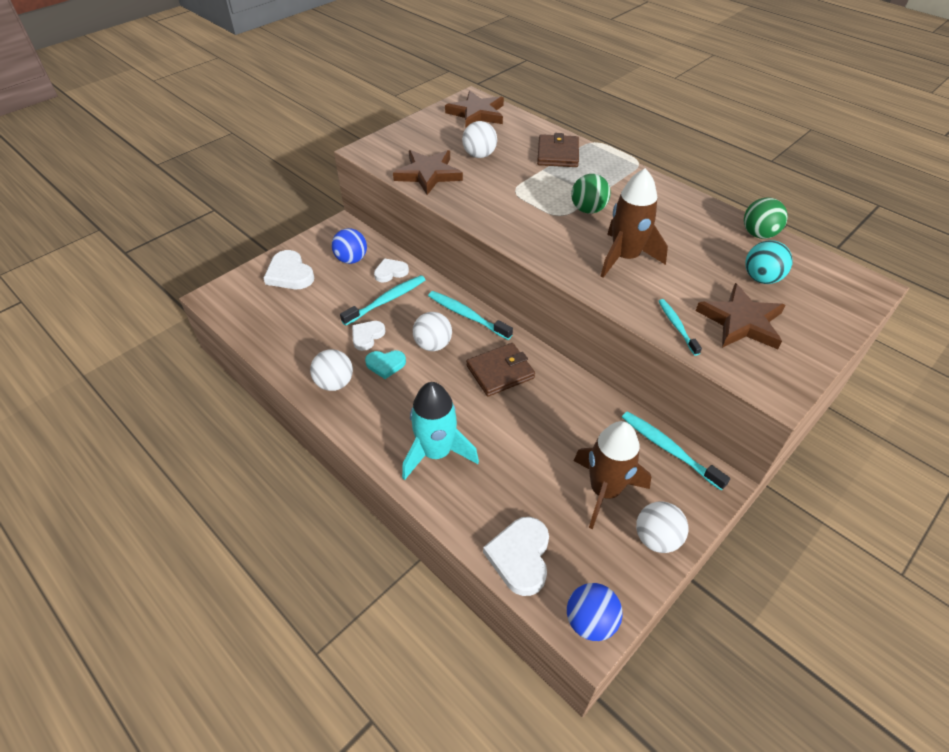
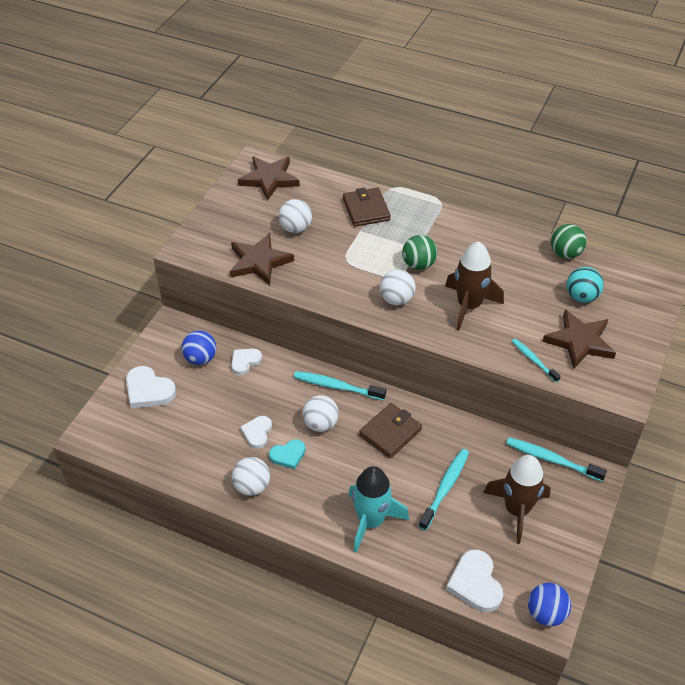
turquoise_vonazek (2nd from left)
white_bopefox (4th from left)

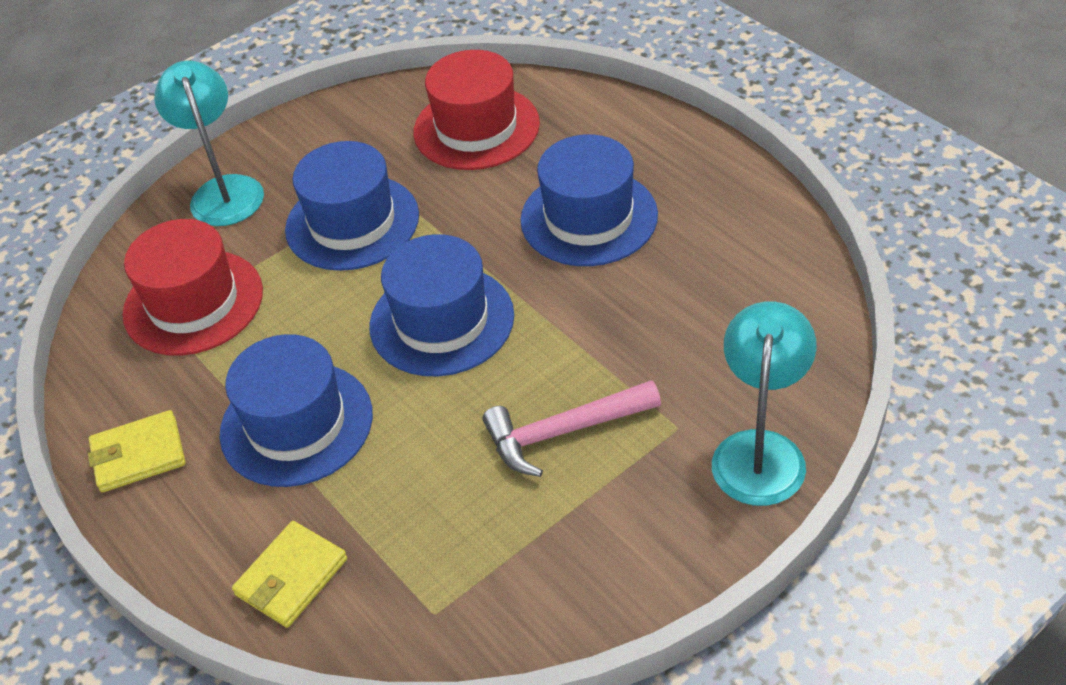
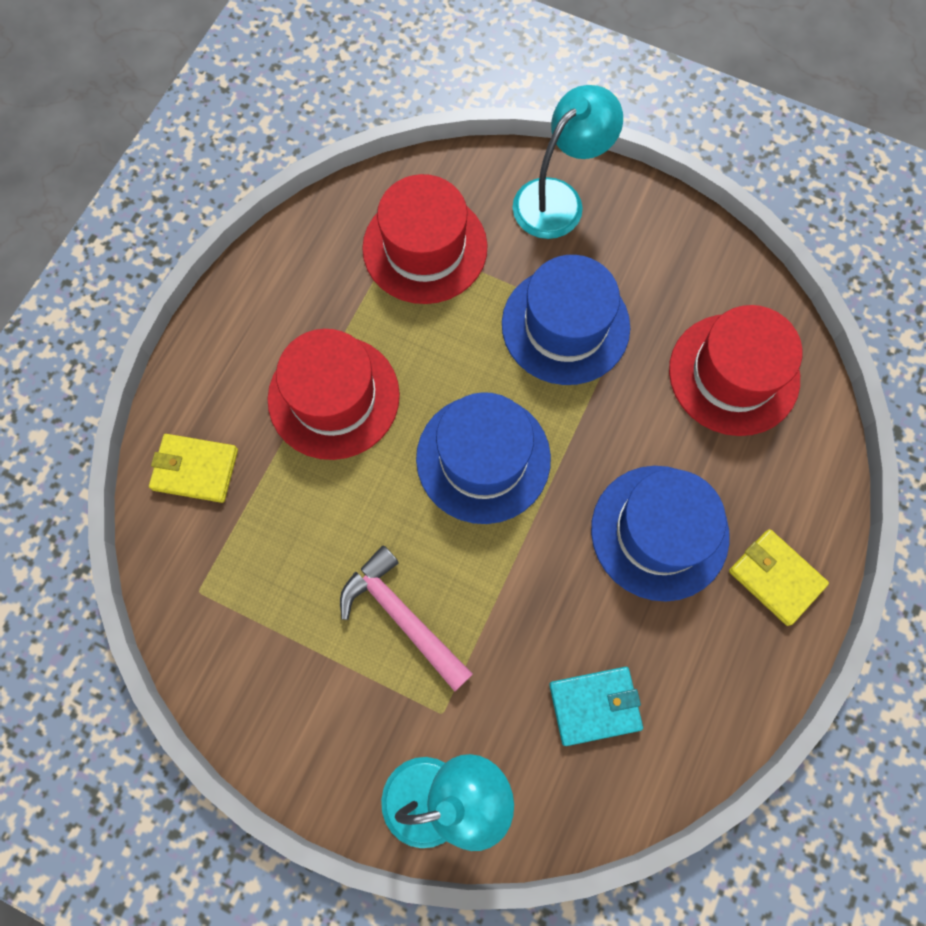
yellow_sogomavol (2nd from left)
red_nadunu (1st from left)
turquoise_sogomavol

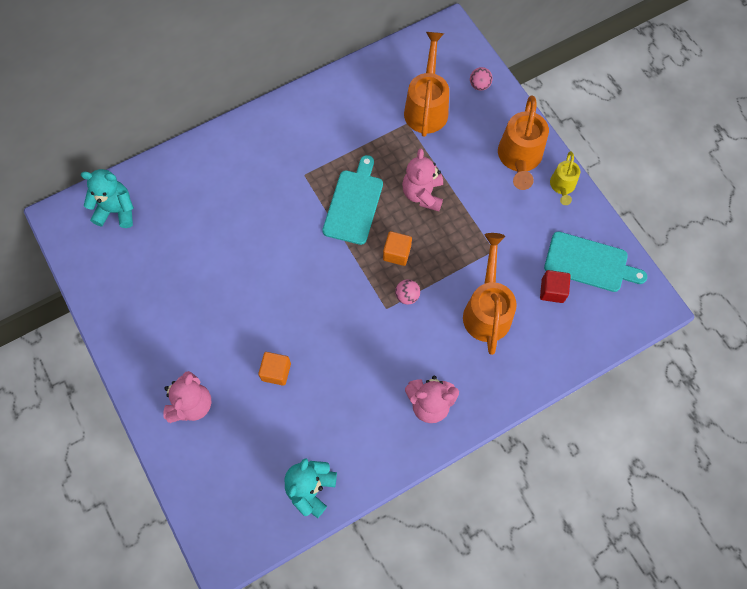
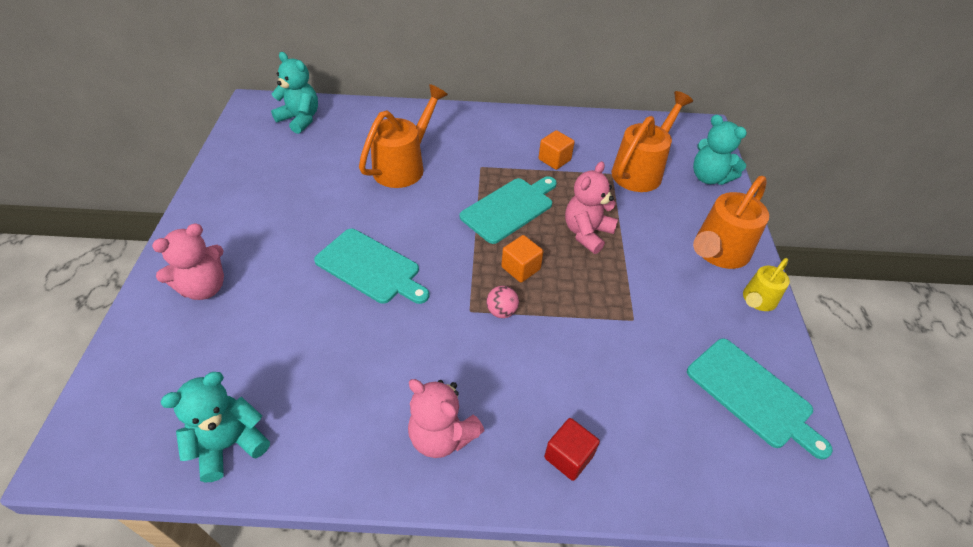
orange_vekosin (2nd from left)
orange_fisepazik (1st from left)
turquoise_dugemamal (3rd from left)
red_vekosin
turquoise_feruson (1st from left)

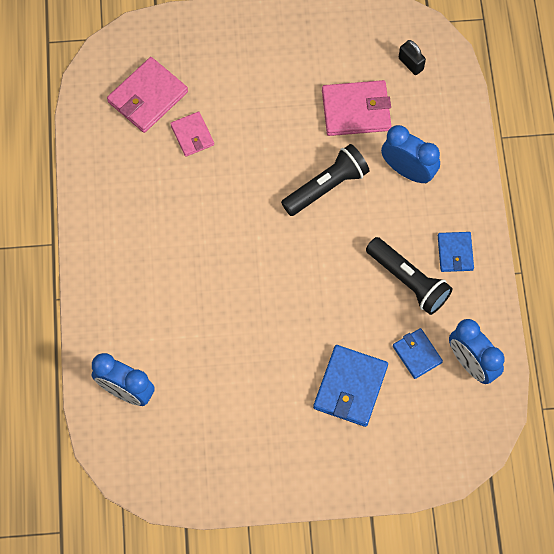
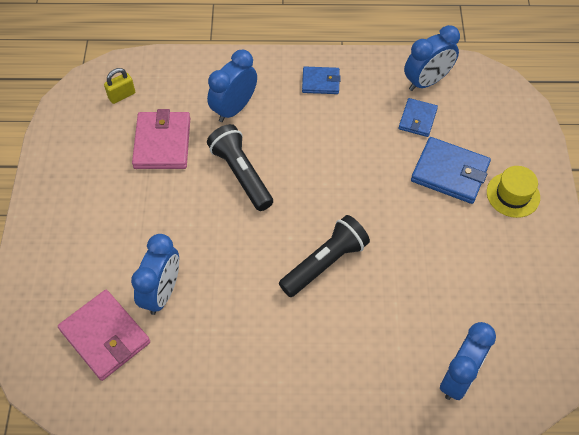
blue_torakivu (1st from left)
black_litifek (2nd from left)
blue_sogomavol (2nd from left)
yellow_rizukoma
yellow_nadunu

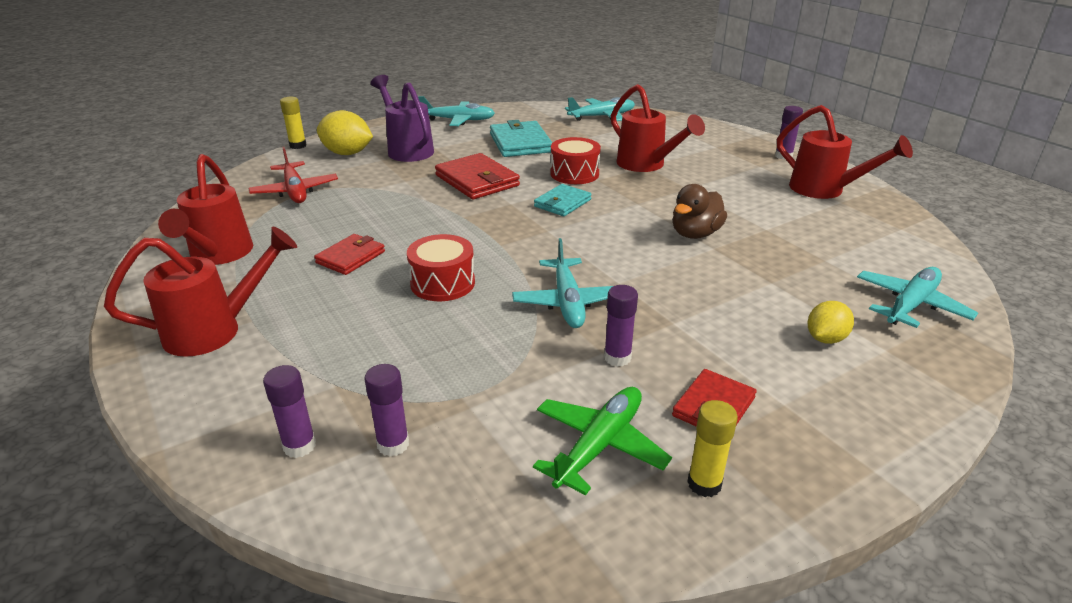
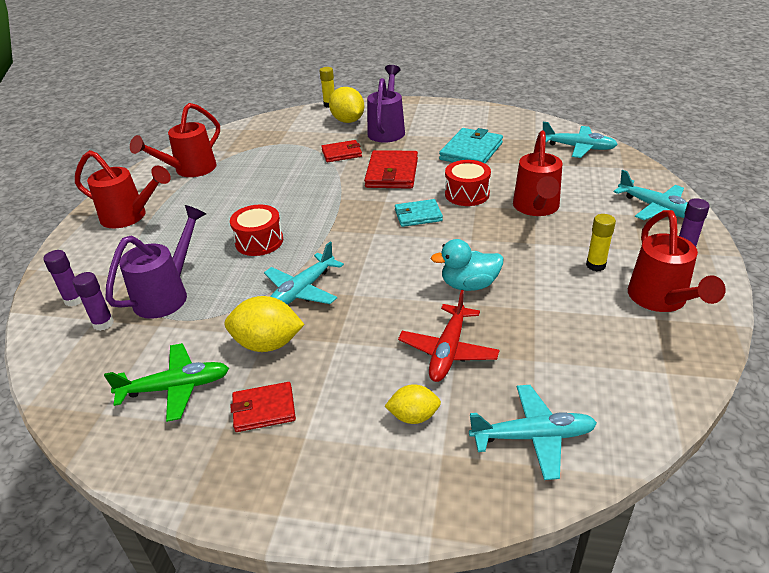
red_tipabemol
red_sogomavol (2nd from left)
turquoise_tipabemol (4th from left)
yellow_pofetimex (1st from left)
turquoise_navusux
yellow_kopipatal (2nd from left)
purple_fisepazik (1st from left)

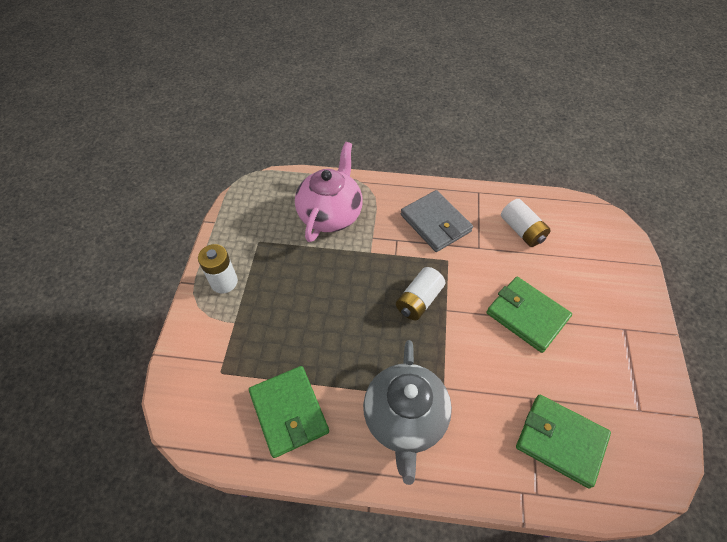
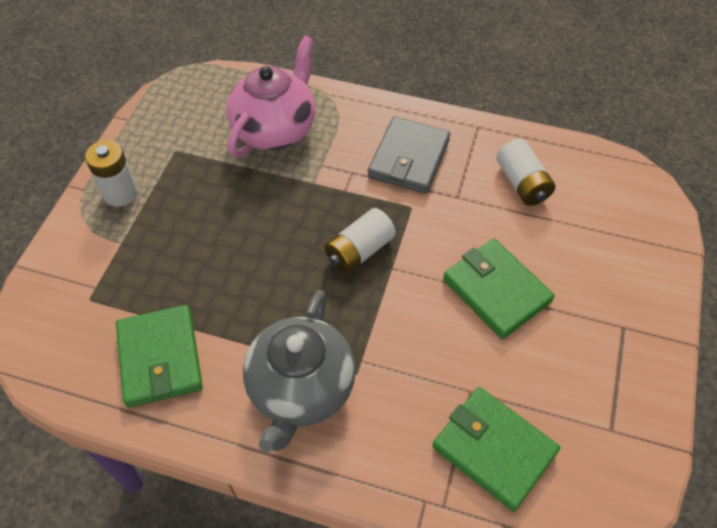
grey_sogomavol

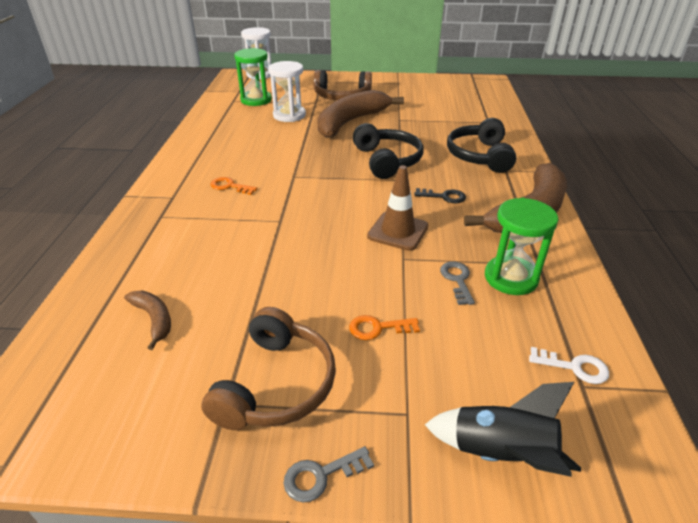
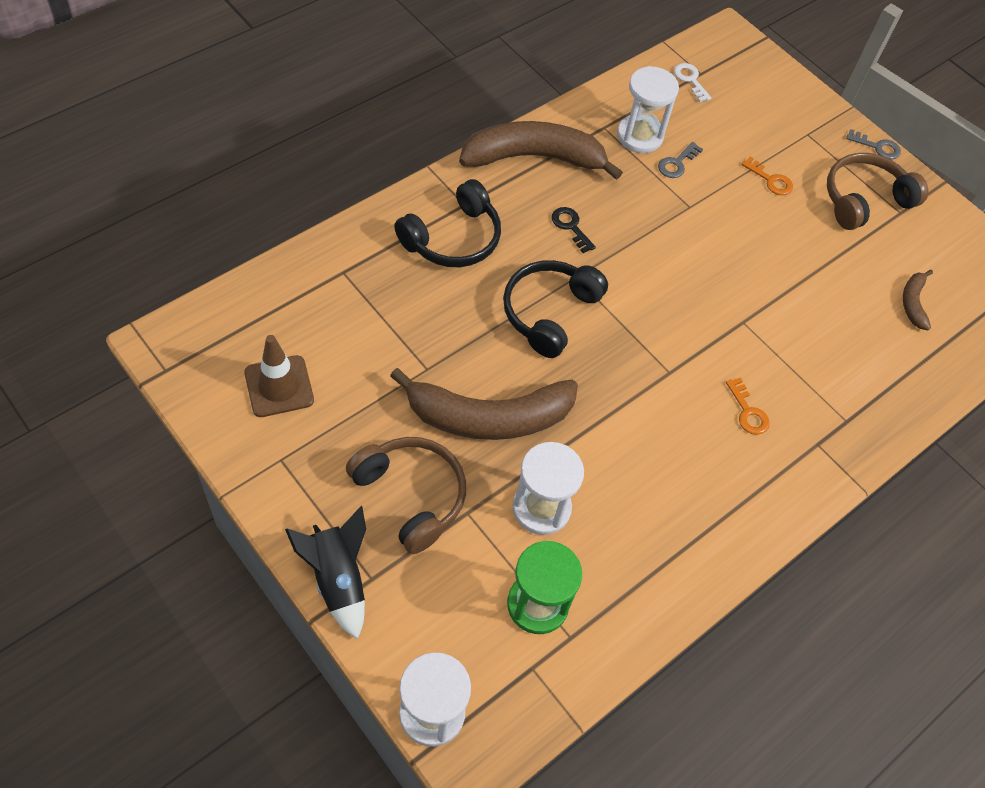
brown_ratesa
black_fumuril
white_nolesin (3rd from left)

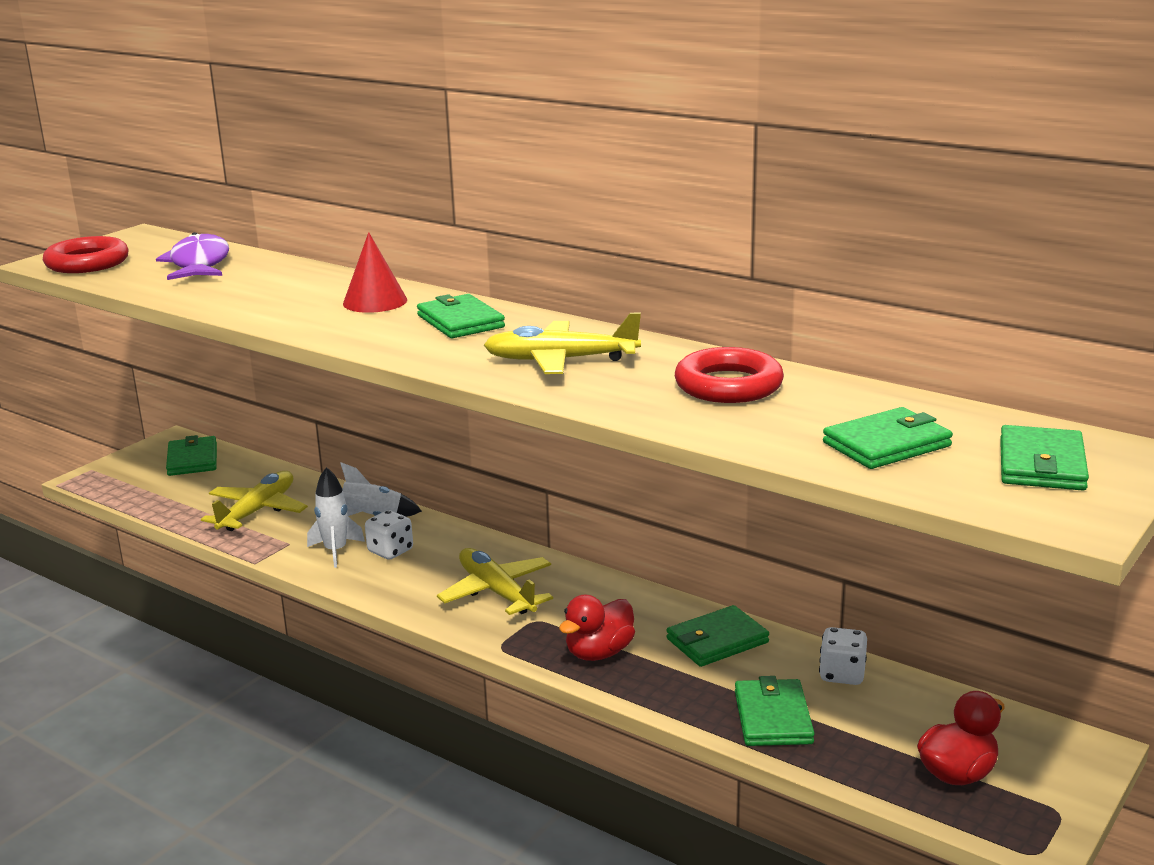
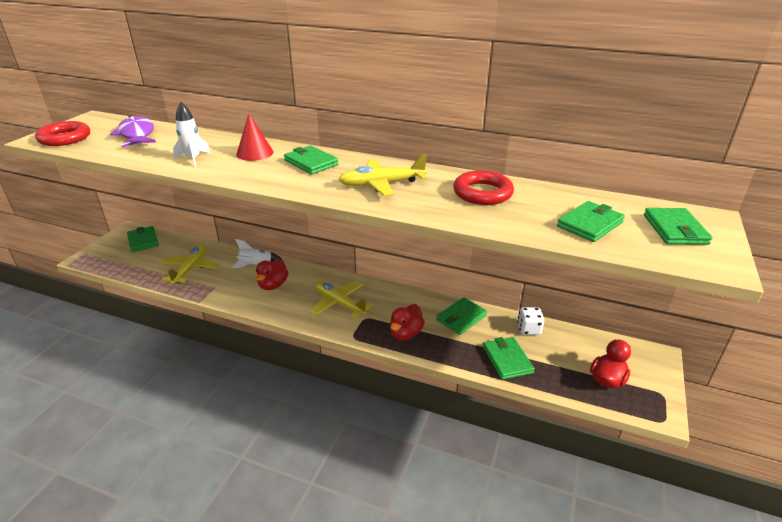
white_fumuril (1st from left)
red_navusux (1st from left)

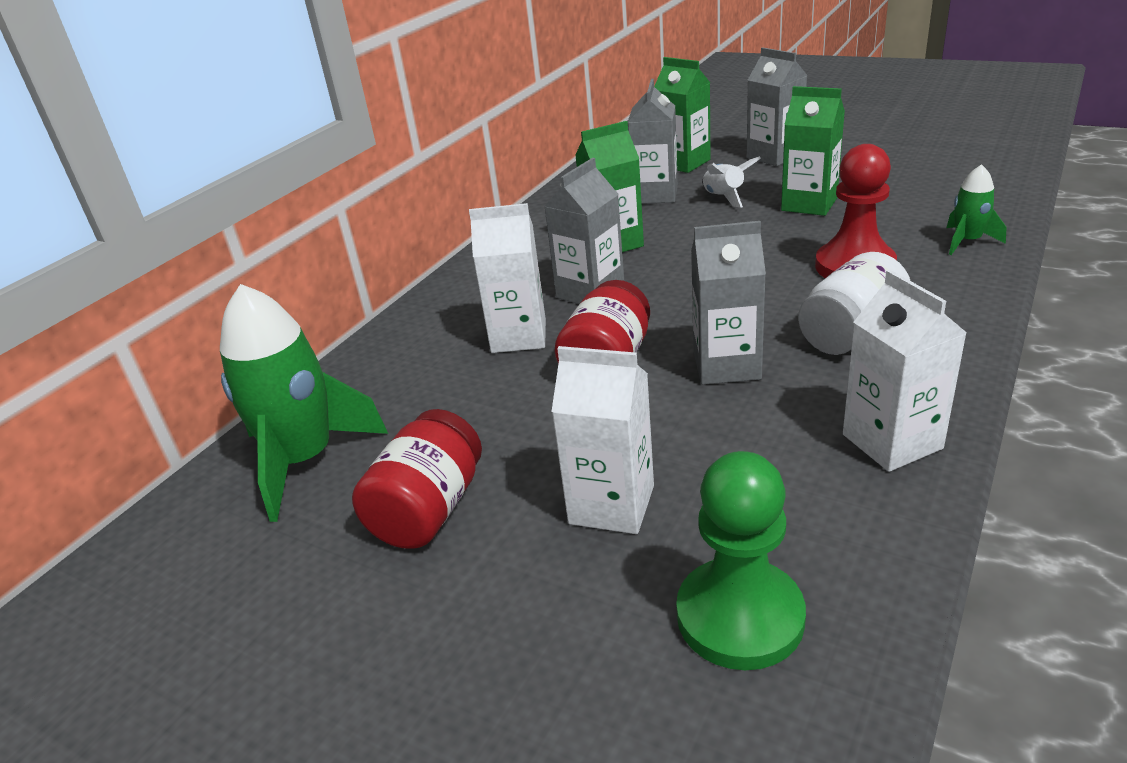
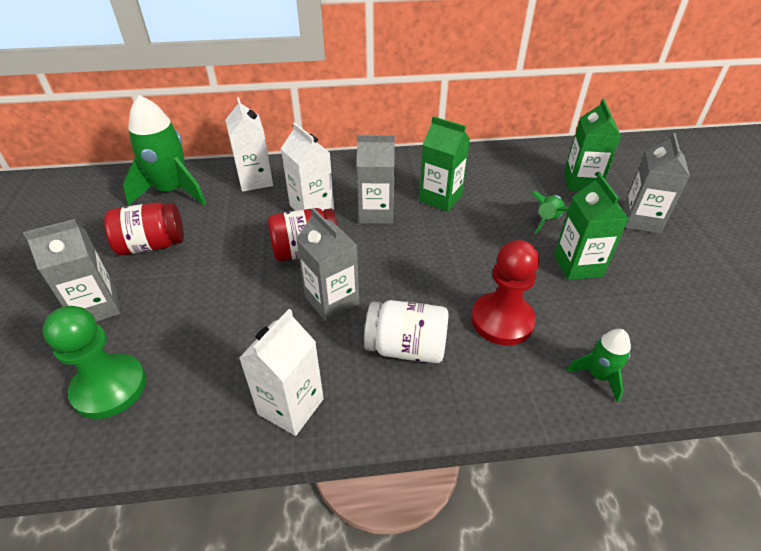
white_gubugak (1st from left)
grey_gubugak (1st from left)
green_fumuril (2nd from left)

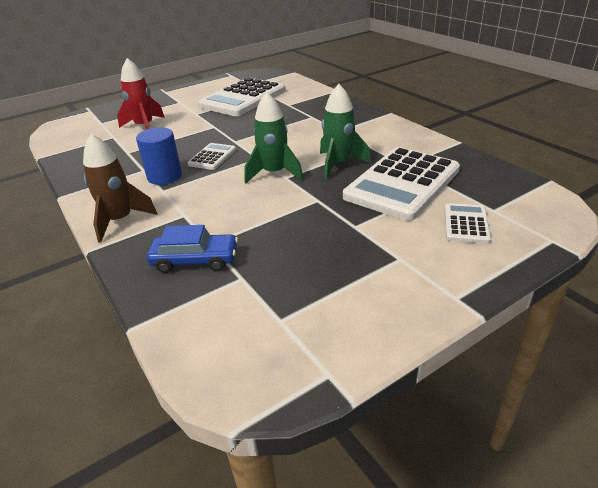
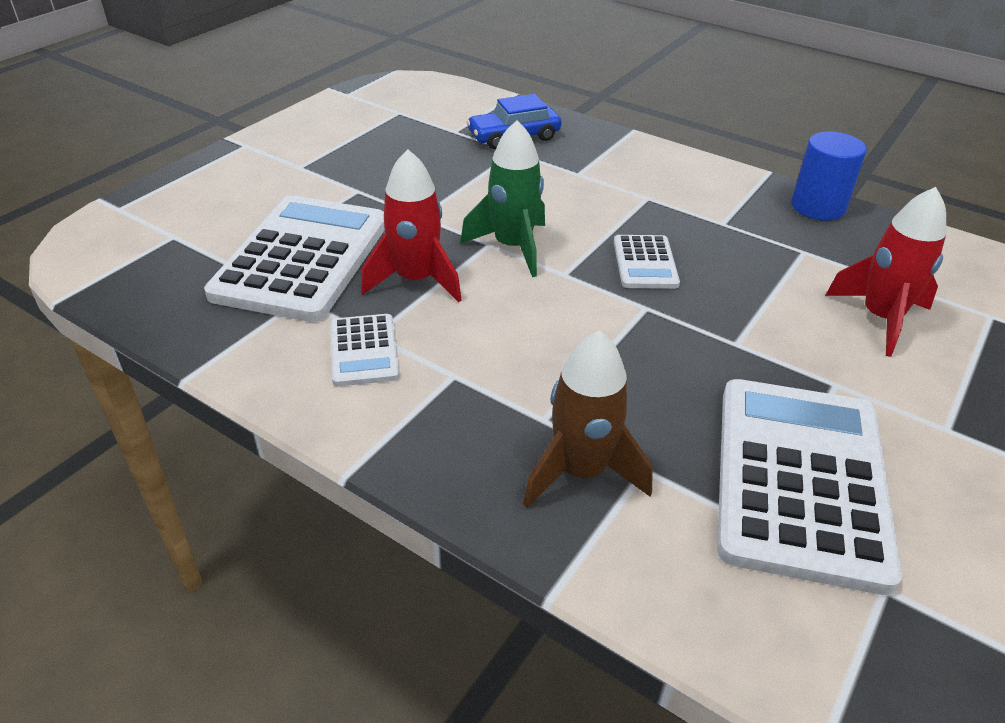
brown_fumuril
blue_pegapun
red_fumuril (1st from left)
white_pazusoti (2nd from left)

